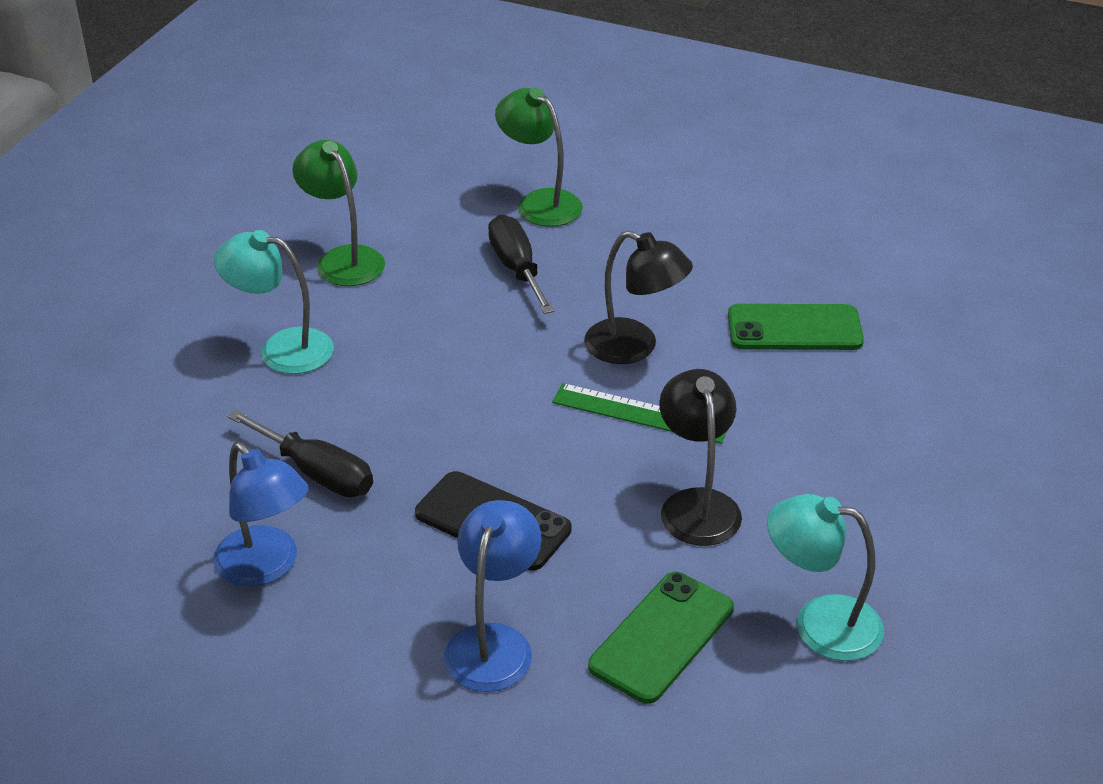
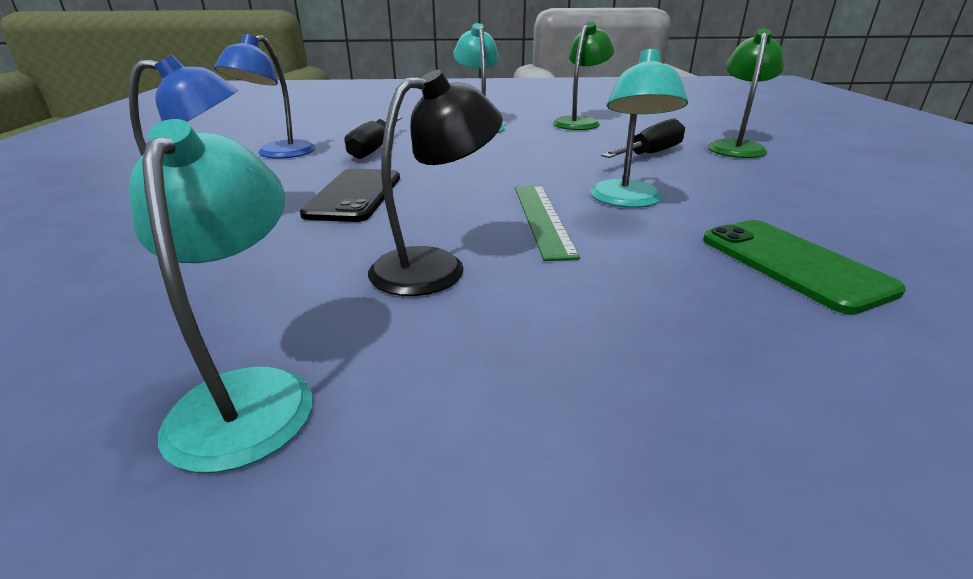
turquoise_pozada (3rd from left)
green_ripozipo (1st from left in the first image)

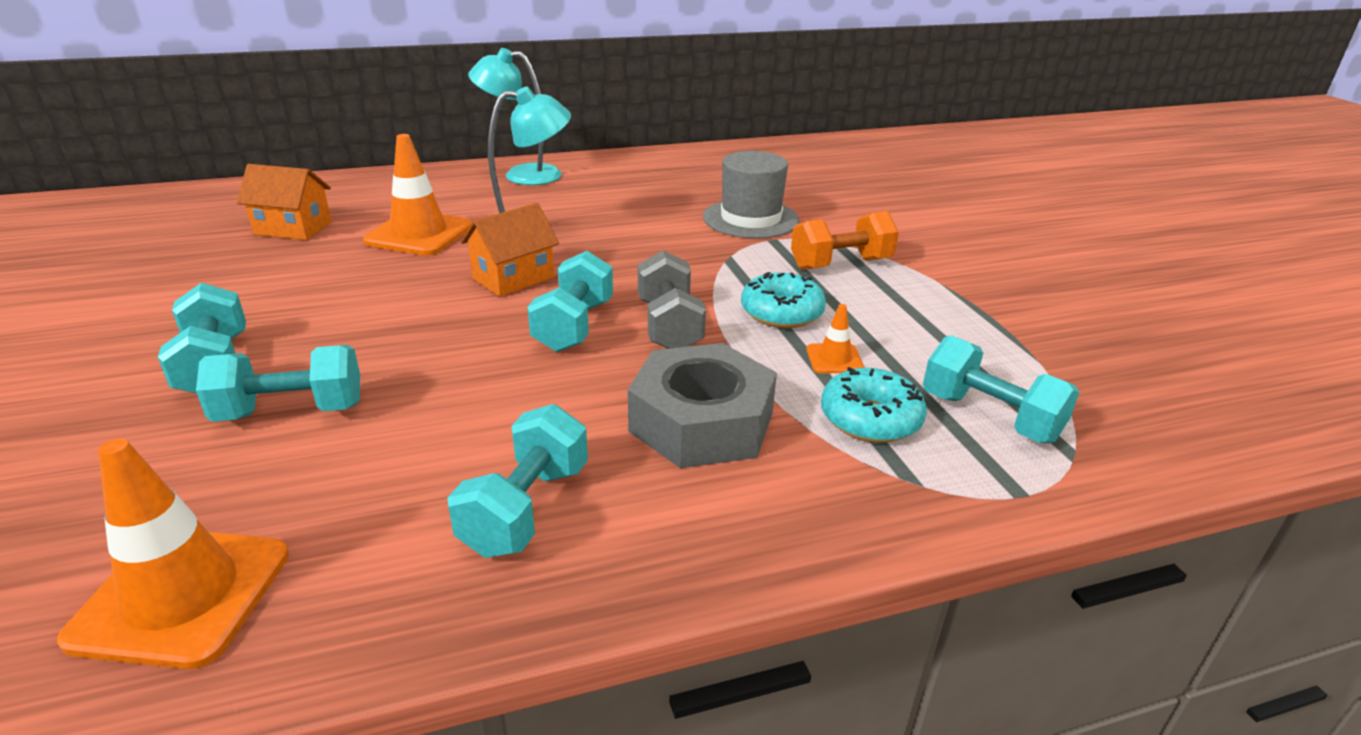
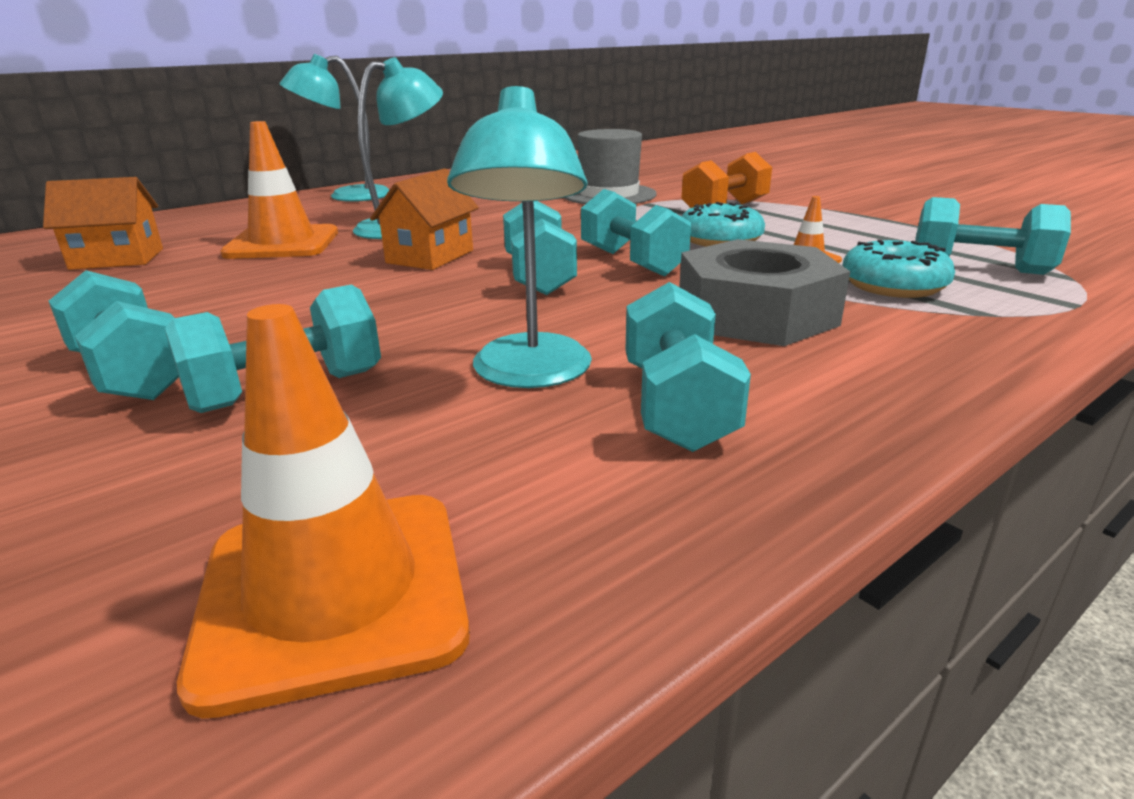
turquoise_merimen (4th from left)
turquoise_pozada (3rd from left)

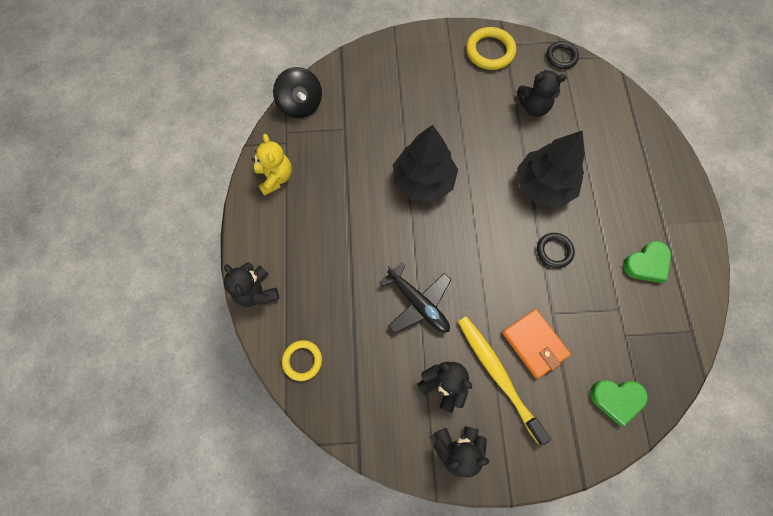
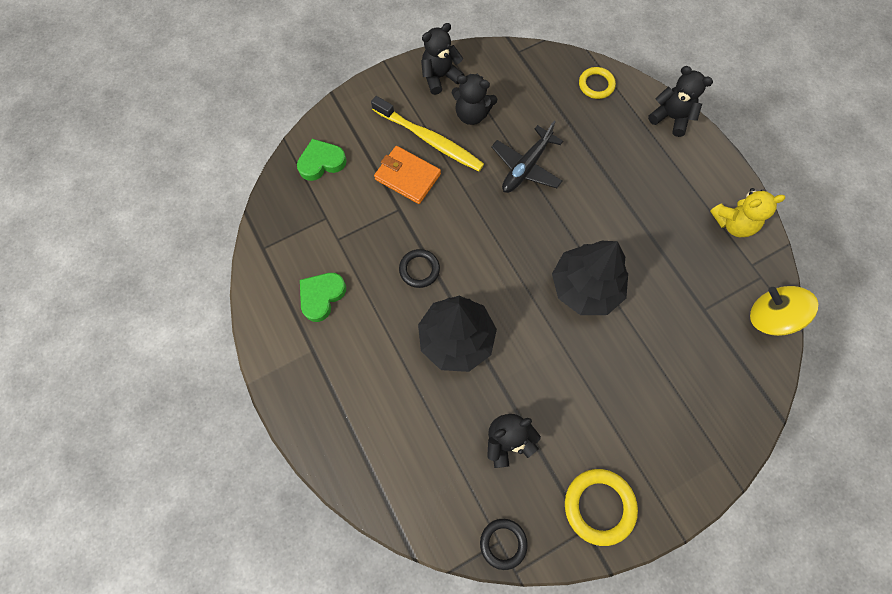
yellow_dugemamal
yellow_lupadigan
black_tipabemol

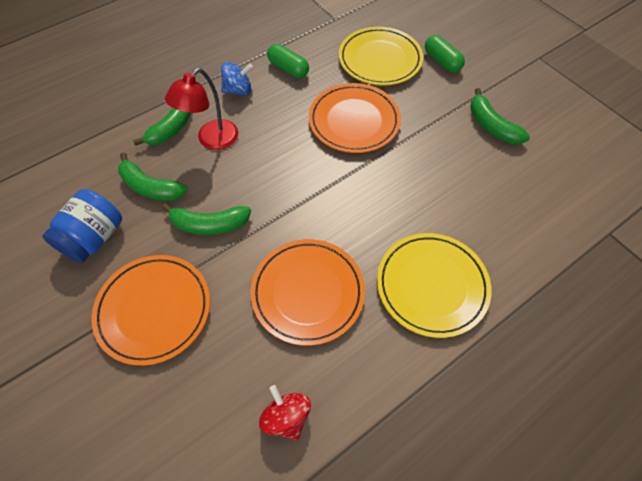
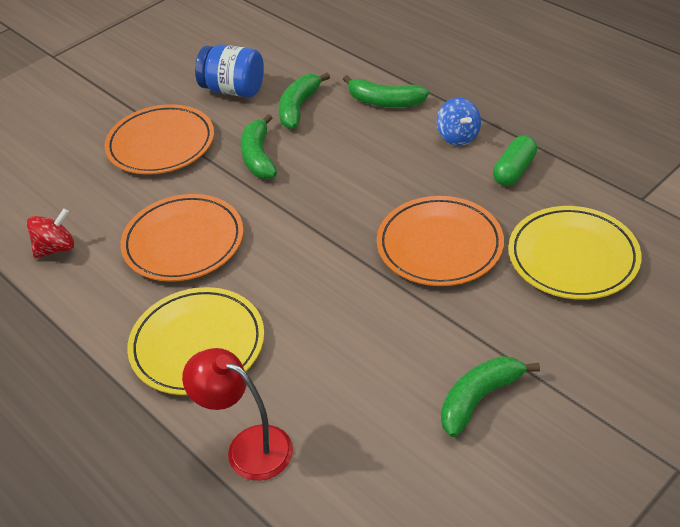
red_pozada
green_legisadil (2nd from left in the first image)

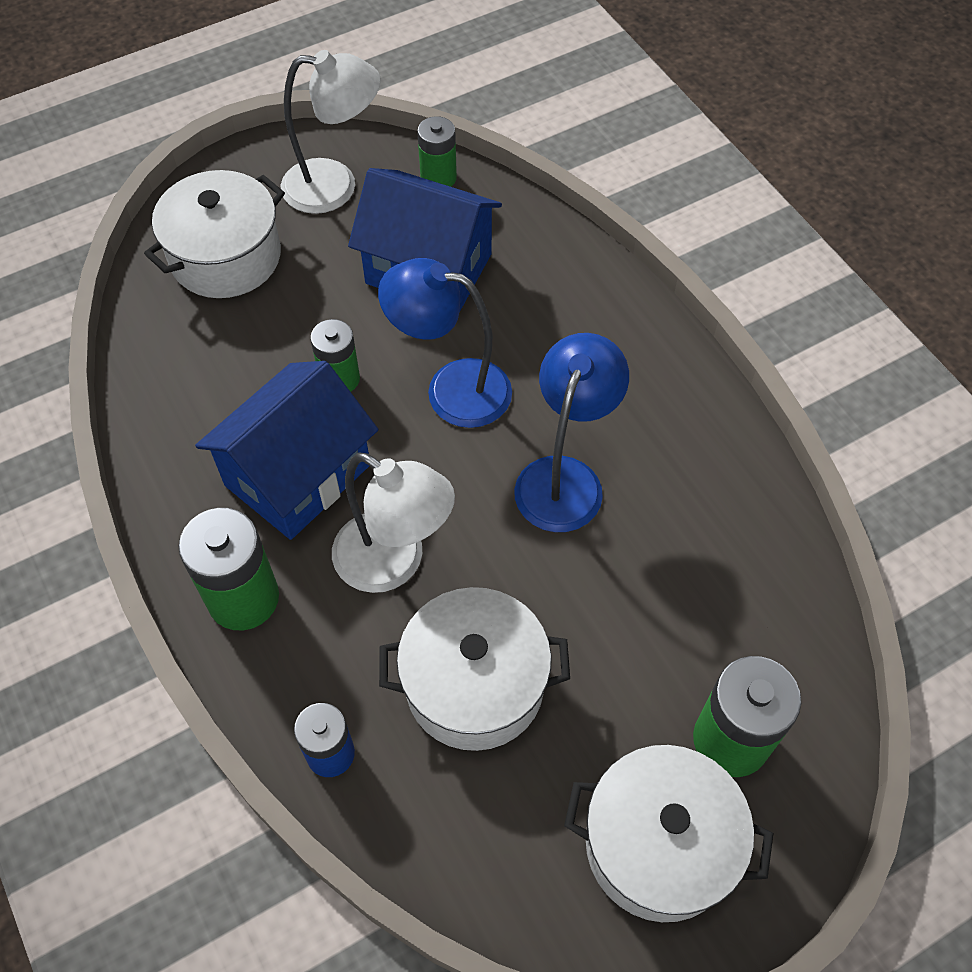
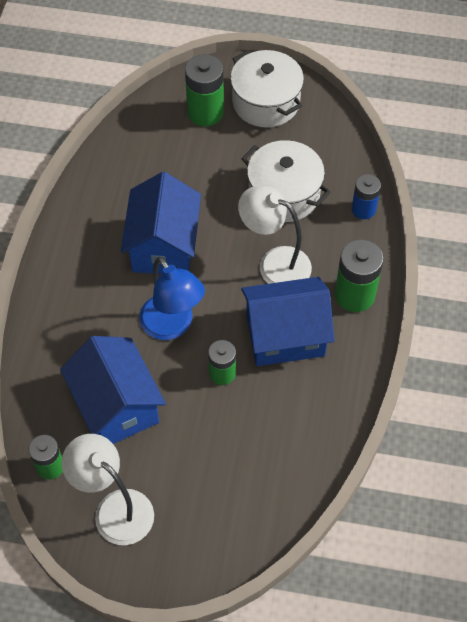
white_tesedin (1st from left in the first image)
white_pozada (2nd from left)
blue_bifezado (2nd from left)

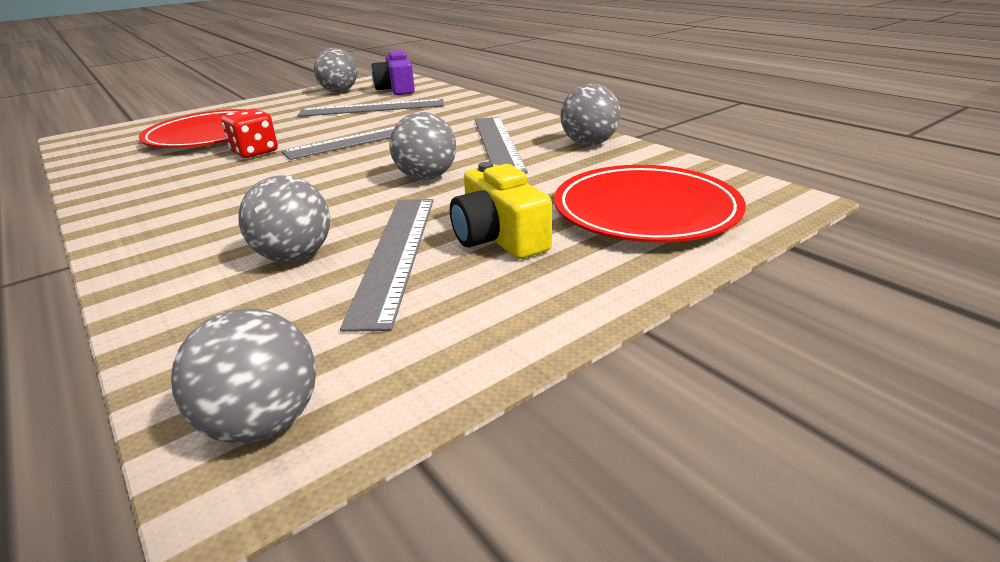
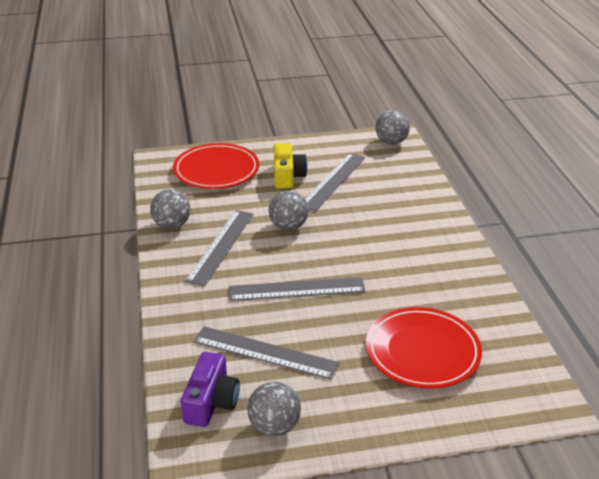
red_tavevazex
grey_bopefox (2nd from left in the first image)

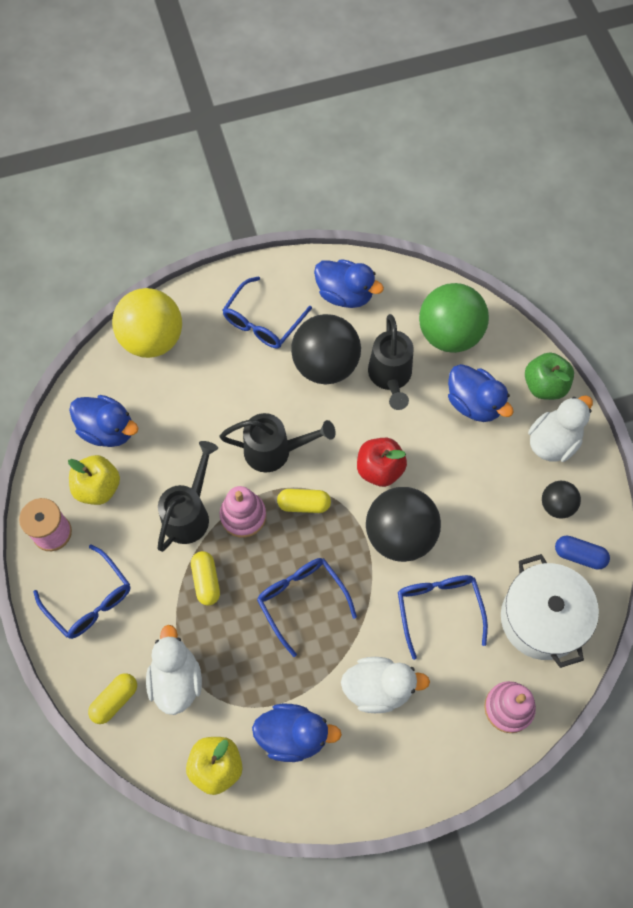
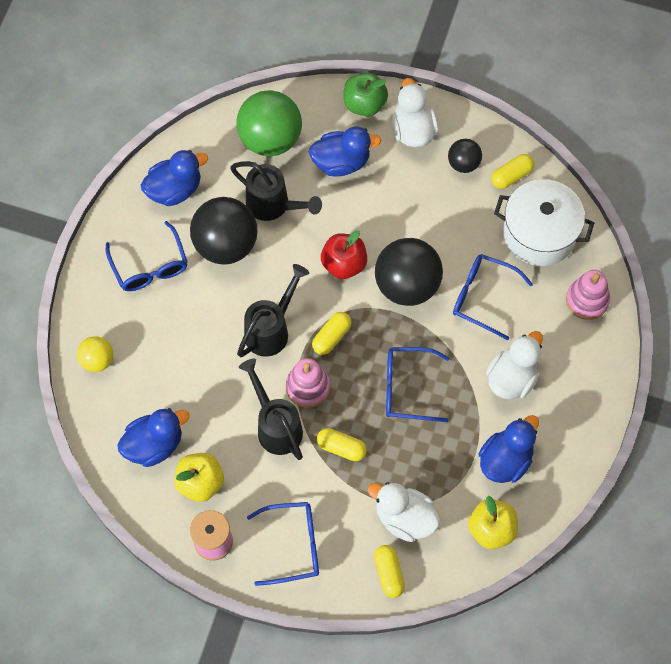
yellow_bopefox
yellow_legisadil (4th from left)

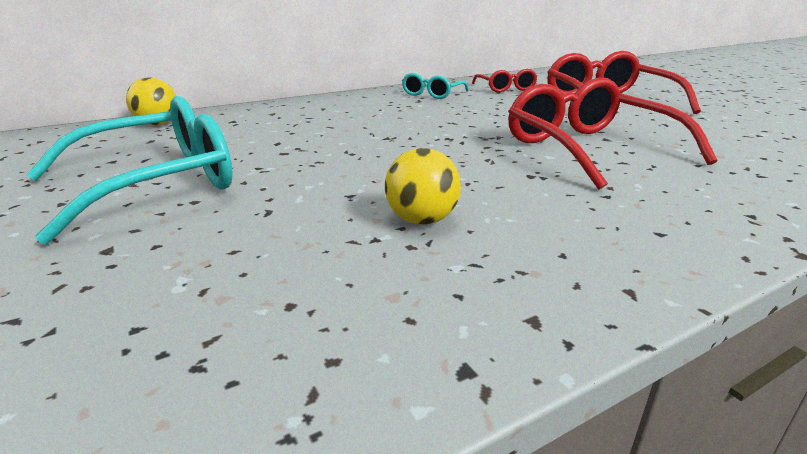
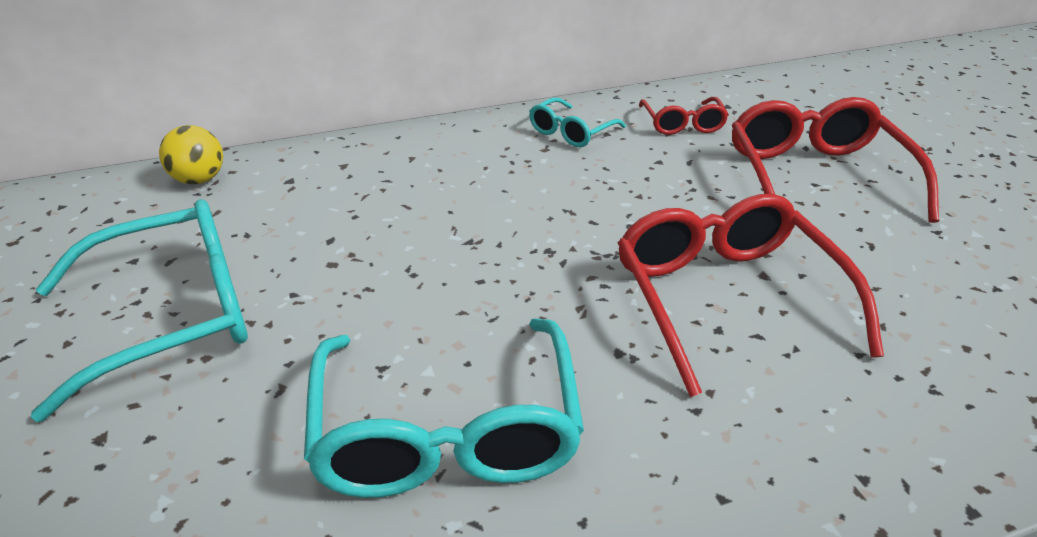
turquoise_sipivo (2nd from left)

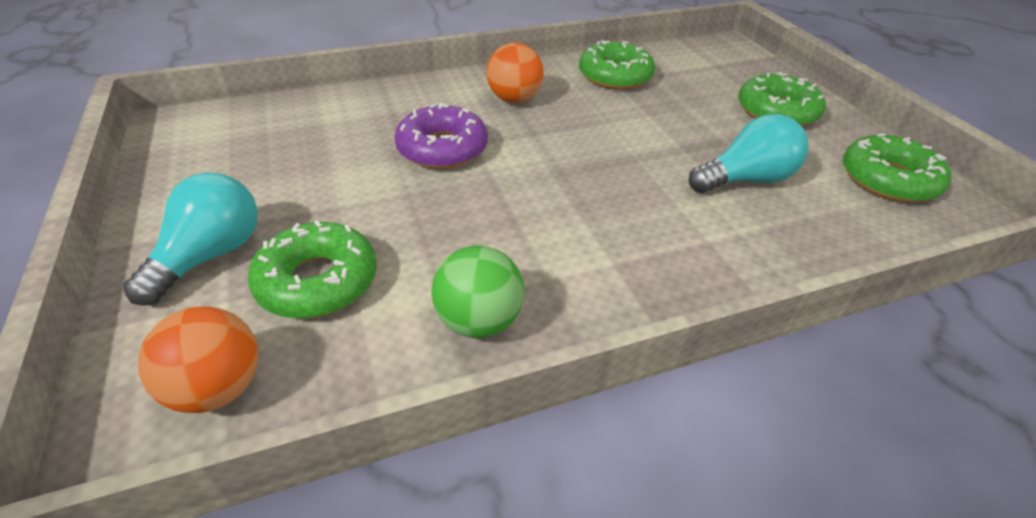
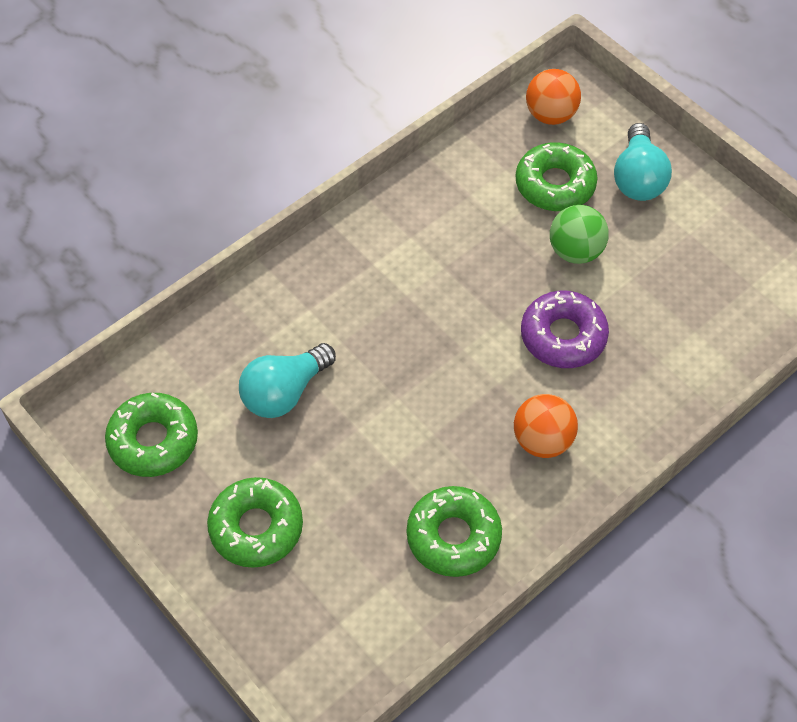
green_bopefox

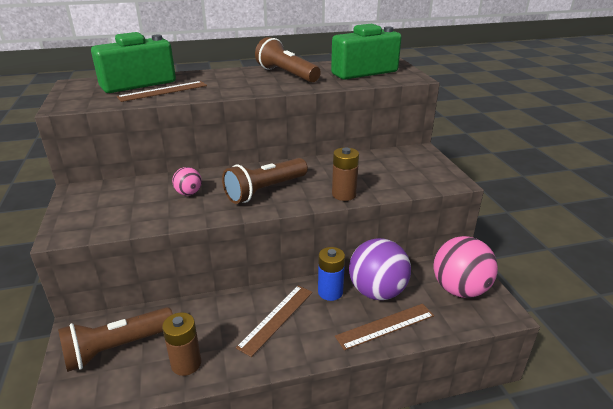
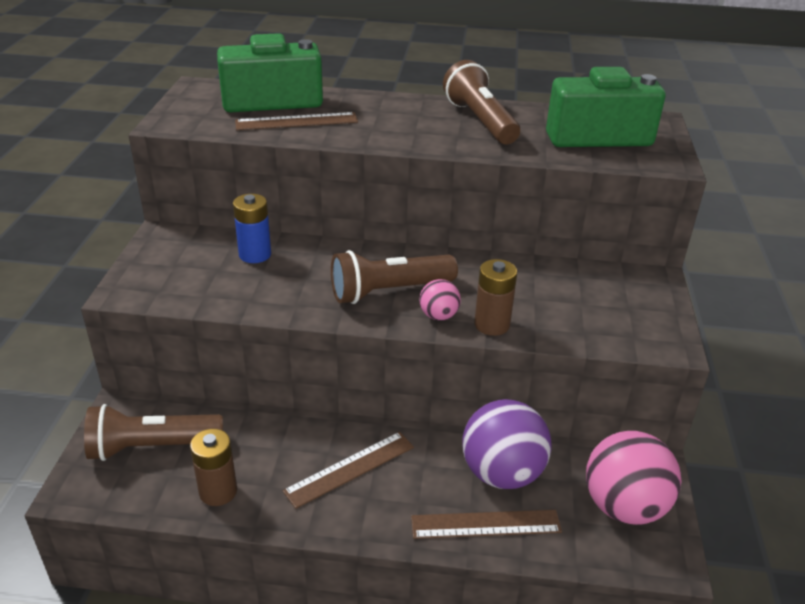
pink_bopefox (1st from left)
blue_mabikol

